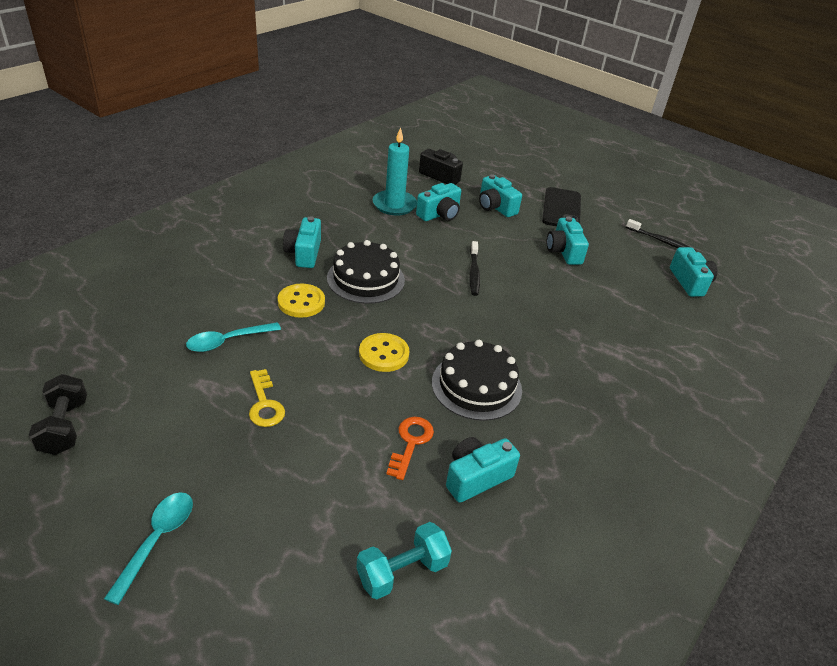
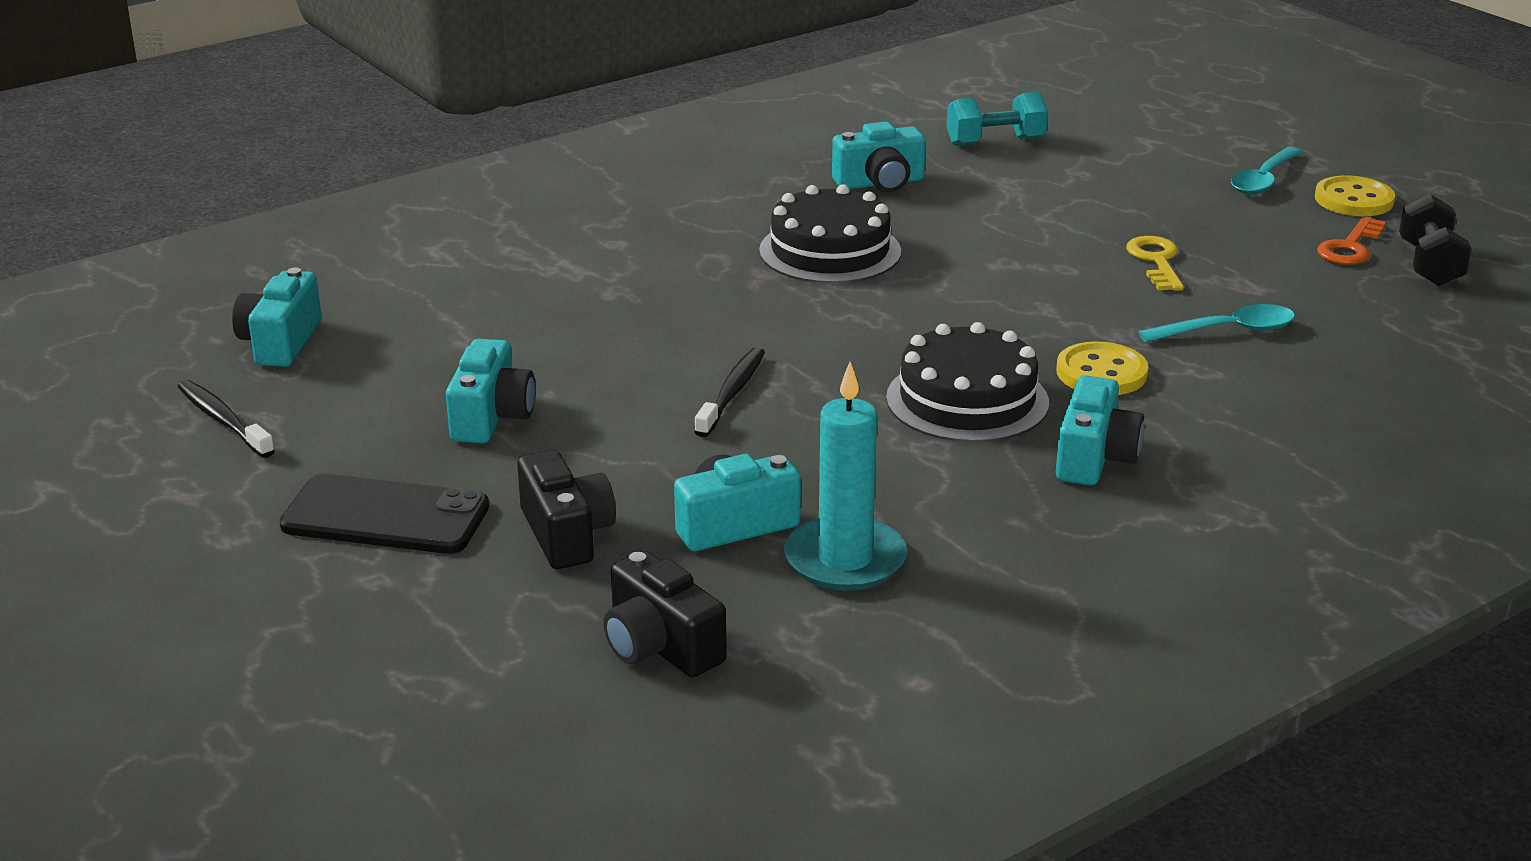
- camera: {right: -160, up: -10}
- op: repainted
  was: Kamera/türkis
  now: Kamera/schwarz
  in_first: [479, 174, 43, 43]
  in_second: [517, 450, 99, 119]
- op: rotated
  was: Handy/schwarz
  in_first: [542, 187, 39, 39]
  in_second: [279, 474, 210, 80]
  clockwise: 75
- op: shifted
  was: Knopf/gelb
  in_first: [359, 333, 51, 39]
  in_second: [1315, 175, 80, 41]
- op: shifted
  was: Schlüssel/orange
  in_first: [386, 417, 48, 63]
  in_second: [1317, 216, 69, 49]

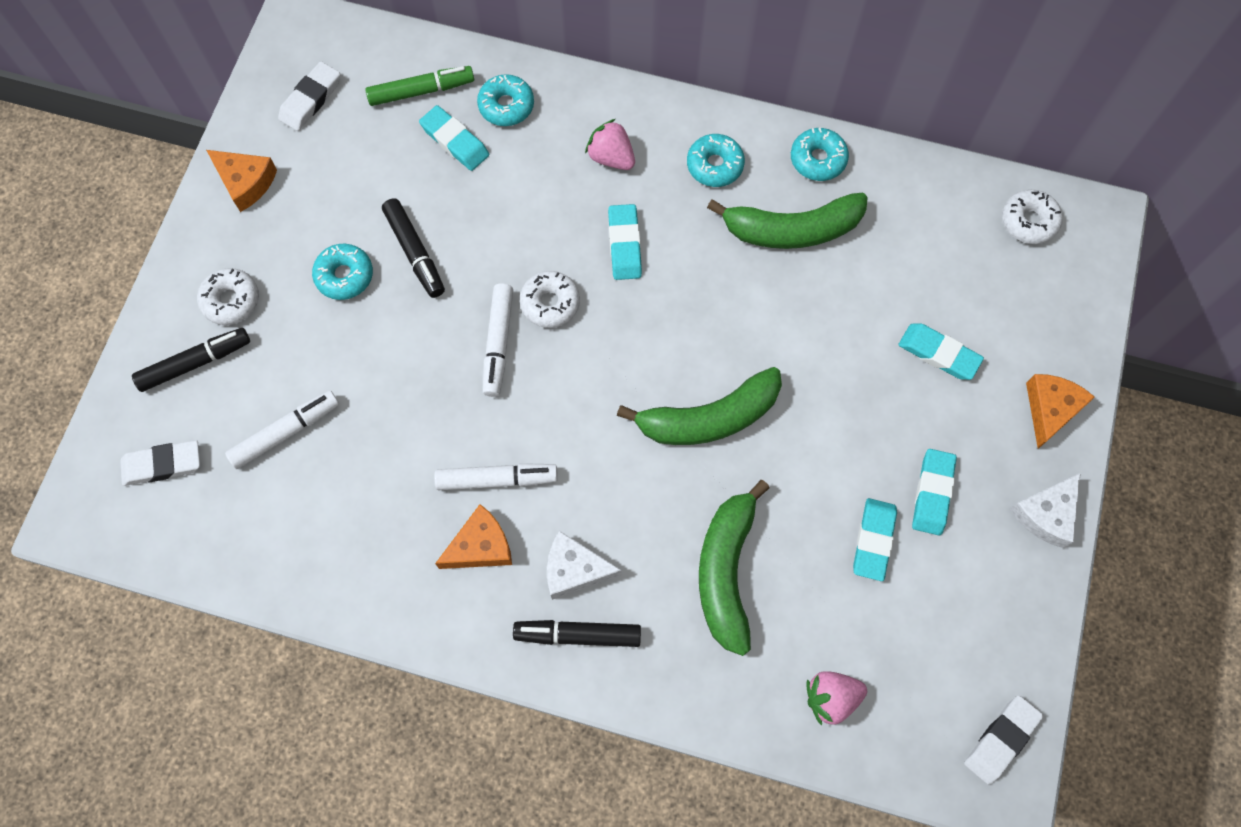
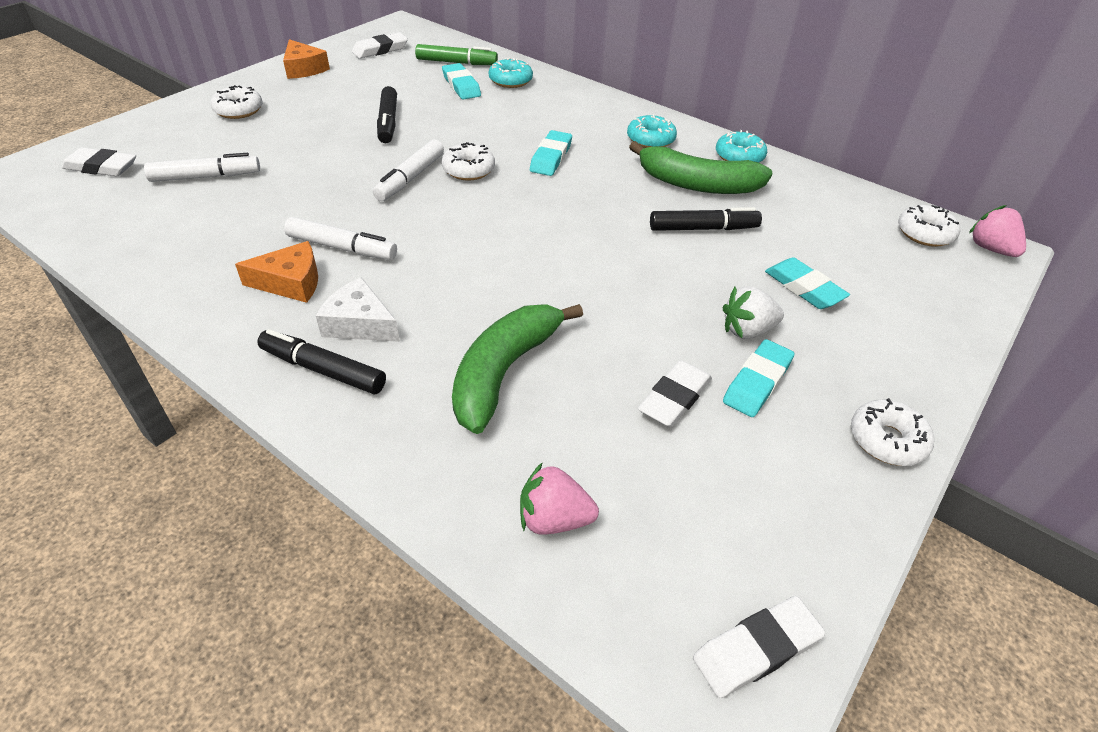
- camera: {right: 20, up: -25}
- op: shifted
  was: Erdbeere/rosa
  in_first: [585, 119, 50, 51]
  in_second: [969, 205, 57, 52]
- op: gone
  was: Donut/türkis
  in_first: [312, 244, 61, 56]
- op: shifted
  was: Filzstift/schwarz
  in_first: [132, 328, 118, 64]
  in_second: [650, 207, 112, 24]
- op: gone
  was: Banane/grün
  in_first: [617, 367, 165, 78]
- op: gone
  was: Käse/orange
  in_first: [1026, 374, 69, 75]
- op: swapped
  was: Käse/weiß
  now: Donut/weiß
  in_first: [1010, 473, 71, 75]
  in_second: [851, 398, 83, 68]
- op: repainted
  was: Radiergummi/türkis
  now: Radiergummi/weiß
  in_first: [853, 498, 44, 83]
  in_second: [638, 360, 74, 68]
- op: new
  now: Erdbeere/weiß
  in_second: [722, 286, 62, 53]

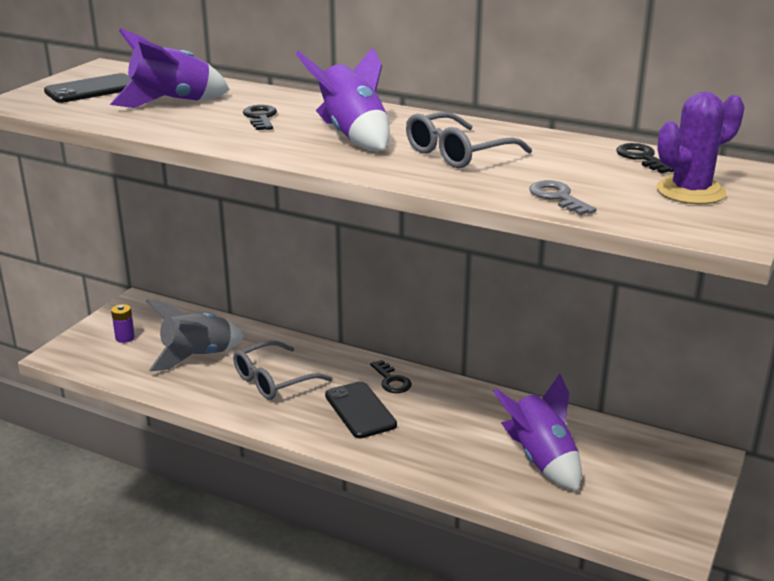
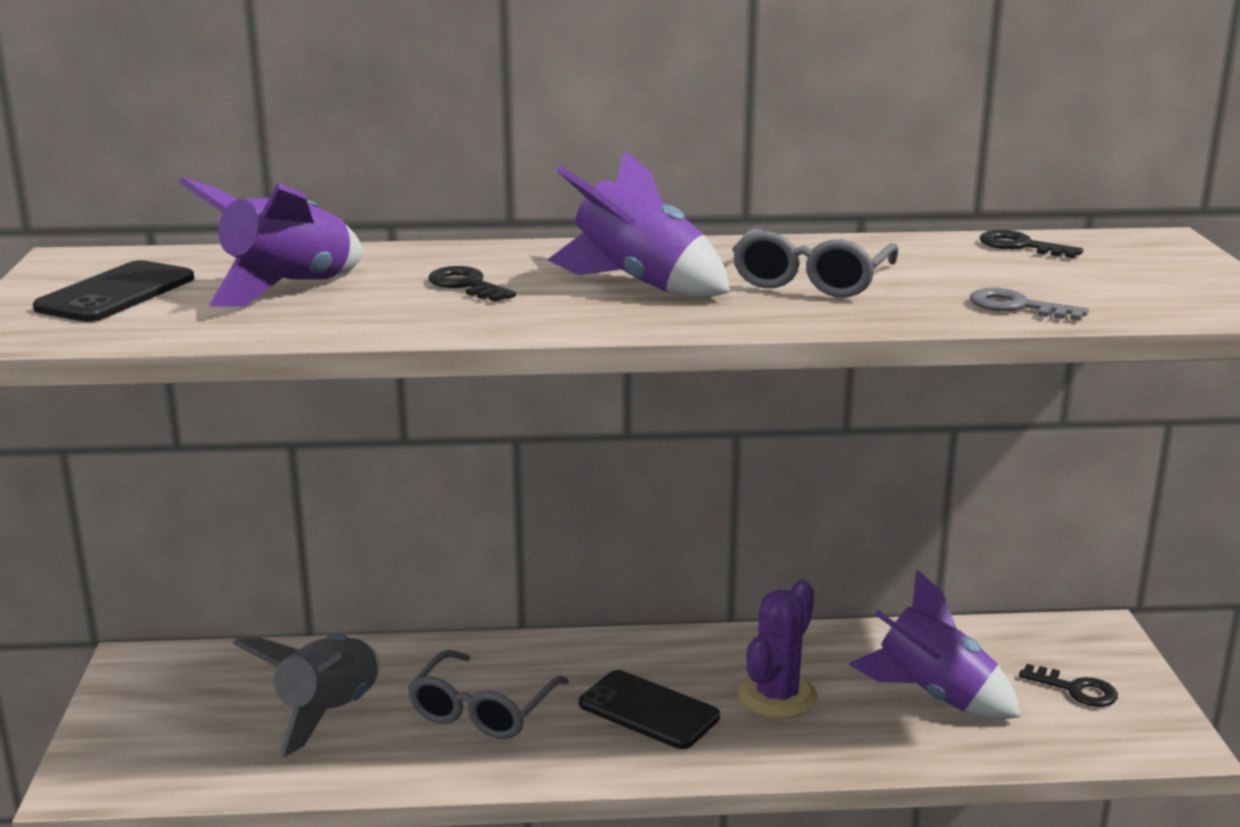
- camera: {right: -30, up: -5}
- op: shifted
  was: Kaktus/lila
  in_first: [657, 92, 88, 112]
  in_second: [738, 580, 80, 139]
- op: gone
  was: Batterie/lila
  in_first: [111, 304, 24, 39]
- op: shifted
  was: Schlüssel/schwarz
  in_first: [370, 360, 42, 33]
  in_second: [1019, 664, 99, 43]

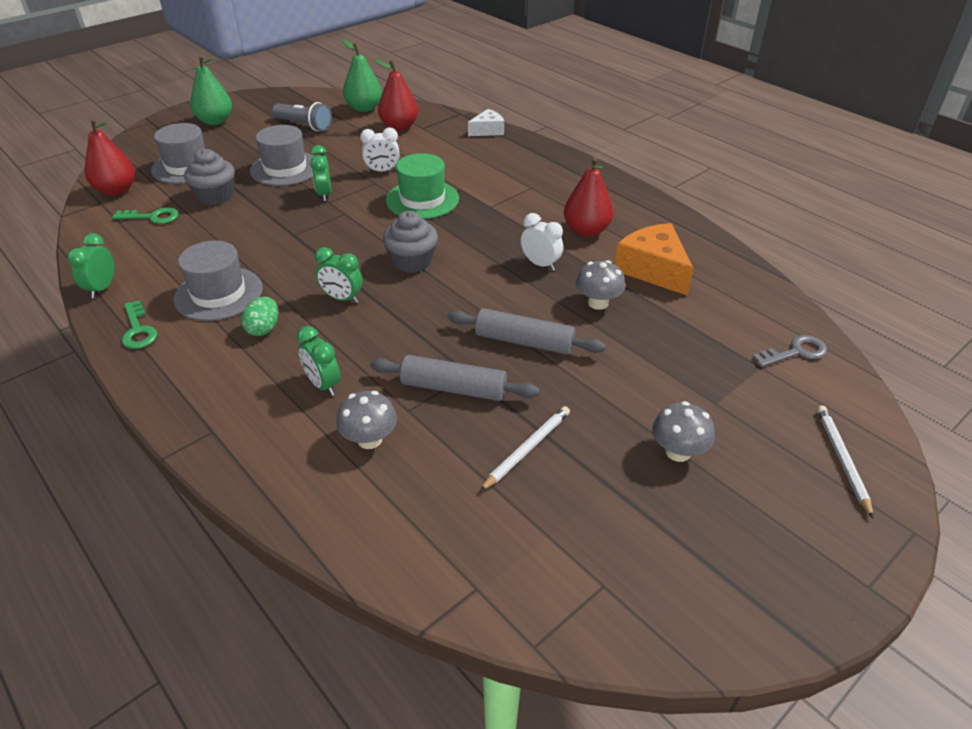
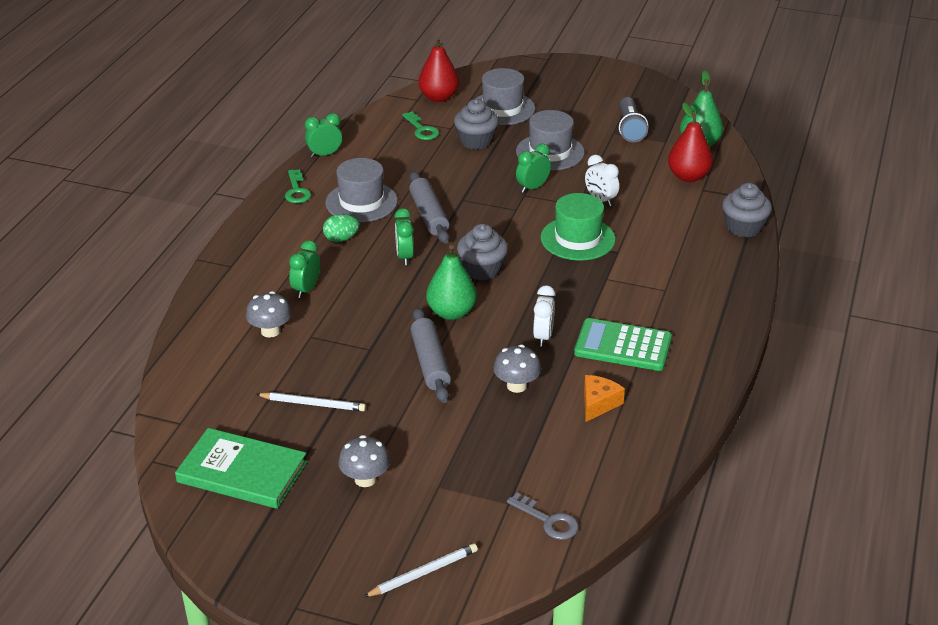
- camera: {right: 60, up: -5}
- op: shifted
  was: Birne/grün
  in_first: [190, 55, 42, 70]
  in_second: [426, 245, 51, 75]
- op: swapped
  was: Käse/weiß
  now: Muffin/grau
  in_first: [468, 109, 36, 27]
  in_second: [722, 183, 50, 55]
- op: swapped
  was: Birne/rot
  now: Taschenrechner/grün
  in_first: [564, 157, 49, 80]
  in_second: [574, 318, 98, 53]
- op: scaled
  was: Käse/orange
  in_first: [615, 223, 79, 73]
  in_second: [584, 375, 41, 47]
  ratio: 0.6
- op: rotated
  was: Schlüssel/grün
  in_first: [121, 300, 37, 49]
  in_second: [285, 169, 26, 34]
  clockwise: -45
- op: shifted
  was: Nudelholz/grau
  in_first: [370, 355, 170, 46]
  in_second: [409, 171, 41, 72]
- op: new
  now: Buch/grün
  in_second: [175, 428, 132, 81]

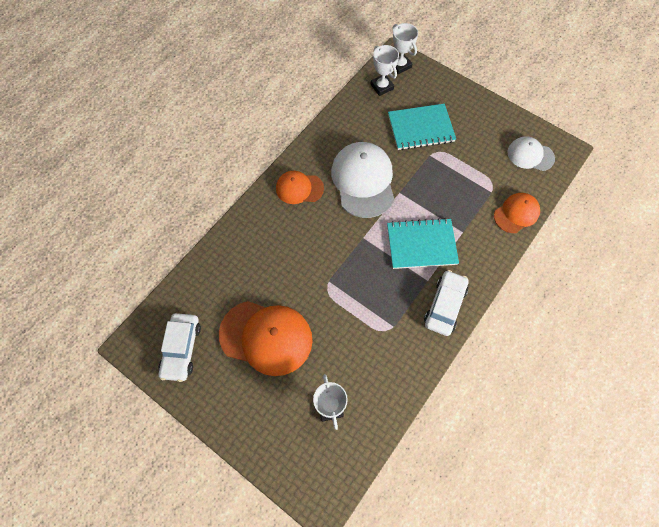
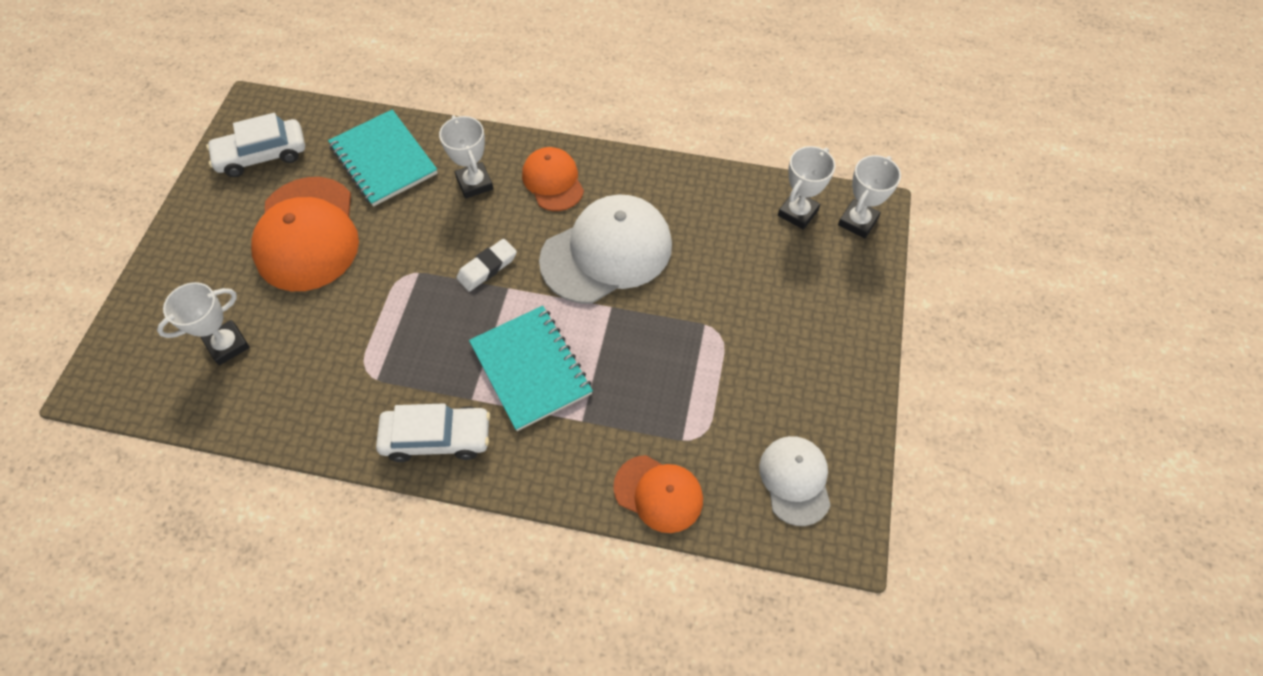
- camera: {right: 65, up: -5}
- op: shifted
  was: Notizbuch/türkis
  in_first: [388, 104, 68, 46]
  in_second: [328, 109, 110, 98]
- op: new
  now: Pokal/weiß
  in_second: [439, 115, 54, 84]
- op: new
  now: Radiergummi/weiß
  in_second: [456, 239, 61, 53]

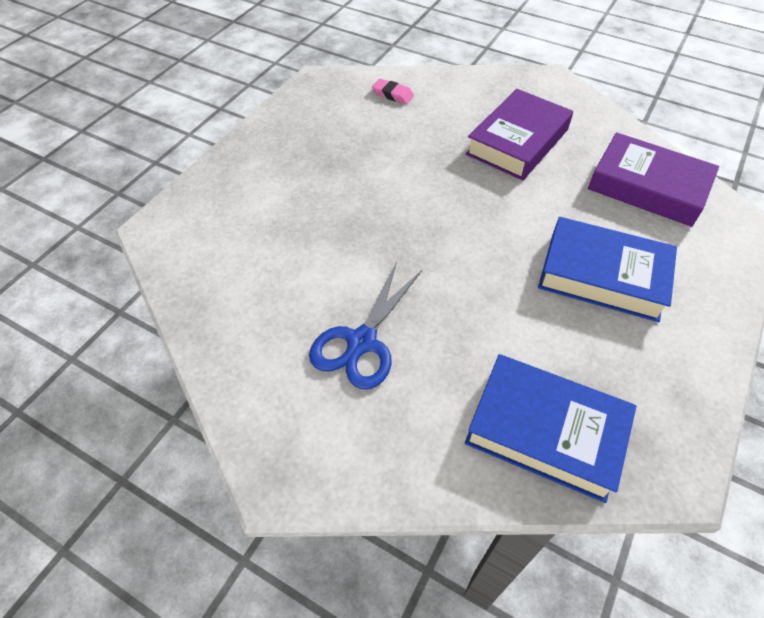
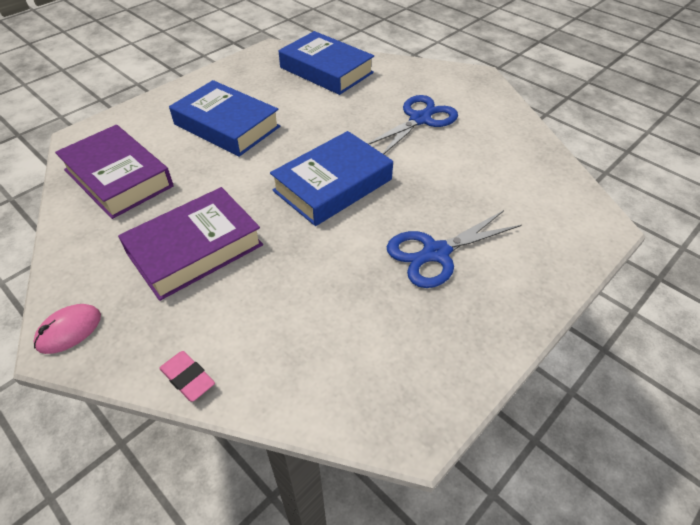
- camera: {right: -165, up: -5}
- op: shifted
  was: Radiergummi/rosa
  in_first: [372, 79, 42, 25]
  in_second: [159, 351, 56, 51]
- op: new
  now: Buch/blau
  in_second: [270, 131, 123, 95]
- op: new
  now: Schere/blau
  in_second: [387, 210, 135, 78]
- op: new
  now: Computermaus/rosa
  in_second: [33, 304, 68, 50]

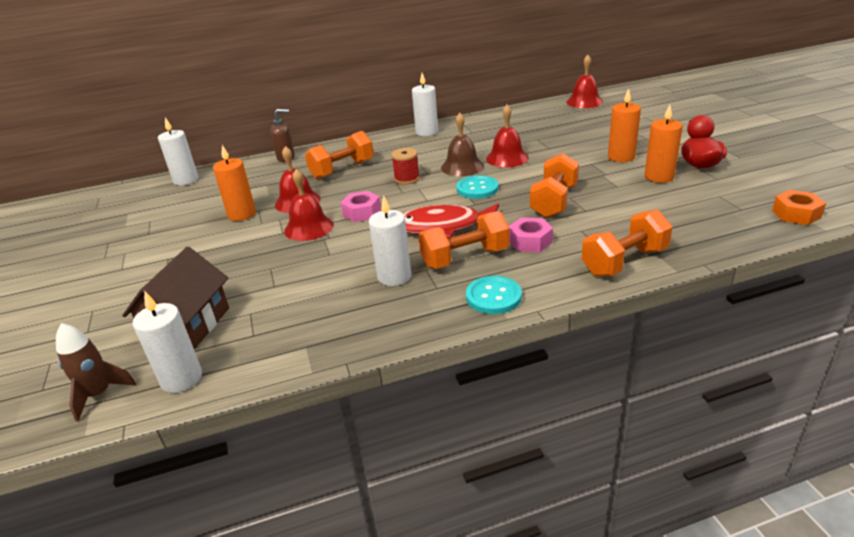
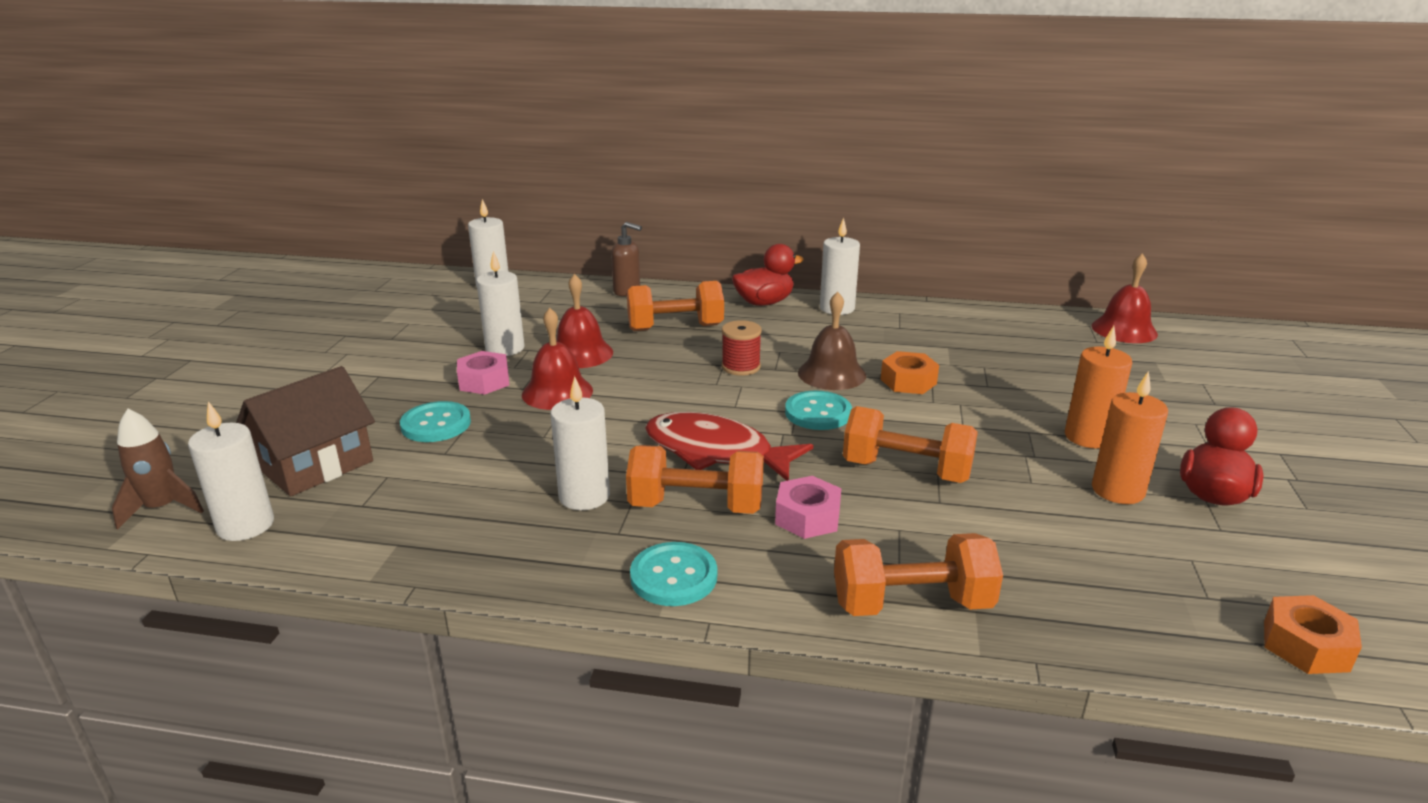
- camera: {right: 25, up: -5}
- op: swapped
  was: Glocke/rot
  now: Sechskantmutter/orange
  in_first: [486, 105, 43, 62]
  in_second: [881, 351, 58, 43]
- op: repainted
  was: Kerze/orange
  now: Kerze/weiß
  in_first: [213, 145, 43, 76]
  in_second: [476, 251, 49, 105]
- op: rotated
  was: Hantel/orange
  in_first: [530, 153, 49, 65]
  in_second: [843, 406, 135, 77]
  clockwise: 60
- op: shifted
  was: Sechskantmutter/rosa
  in_first: [341, 191, 40, 31]
  in_second: [457, 351, 52, 44]
- op: new
  now: Ente/rot
  in_second: [732, 244, 72, 62]
- op: new
  now: Knopf/türkis
  in_second: [400, 401, 71, 41]

